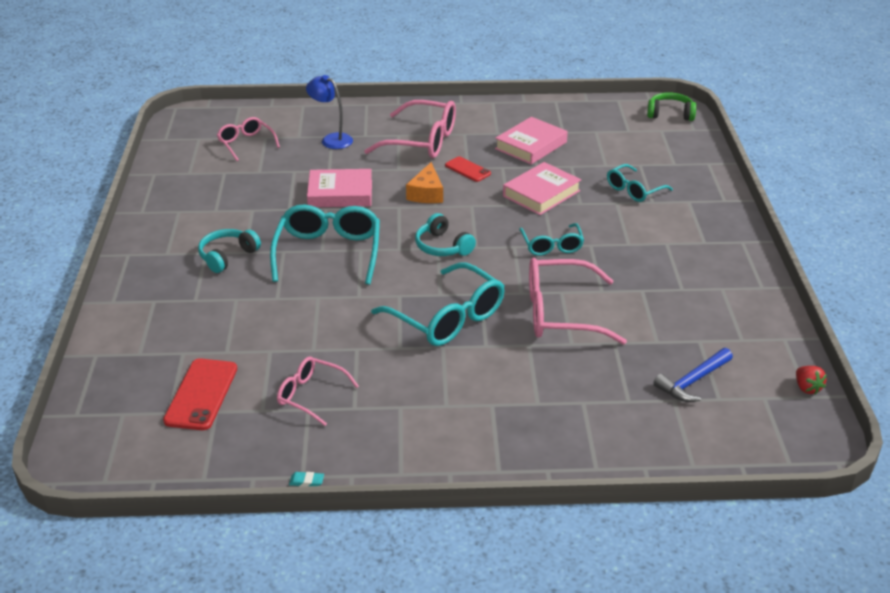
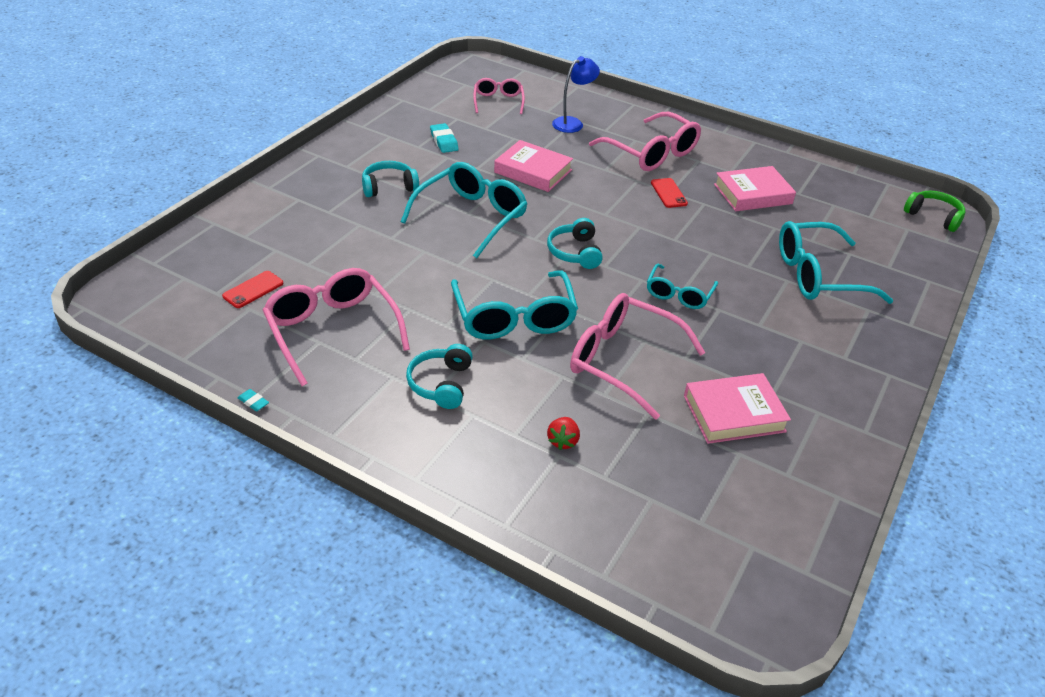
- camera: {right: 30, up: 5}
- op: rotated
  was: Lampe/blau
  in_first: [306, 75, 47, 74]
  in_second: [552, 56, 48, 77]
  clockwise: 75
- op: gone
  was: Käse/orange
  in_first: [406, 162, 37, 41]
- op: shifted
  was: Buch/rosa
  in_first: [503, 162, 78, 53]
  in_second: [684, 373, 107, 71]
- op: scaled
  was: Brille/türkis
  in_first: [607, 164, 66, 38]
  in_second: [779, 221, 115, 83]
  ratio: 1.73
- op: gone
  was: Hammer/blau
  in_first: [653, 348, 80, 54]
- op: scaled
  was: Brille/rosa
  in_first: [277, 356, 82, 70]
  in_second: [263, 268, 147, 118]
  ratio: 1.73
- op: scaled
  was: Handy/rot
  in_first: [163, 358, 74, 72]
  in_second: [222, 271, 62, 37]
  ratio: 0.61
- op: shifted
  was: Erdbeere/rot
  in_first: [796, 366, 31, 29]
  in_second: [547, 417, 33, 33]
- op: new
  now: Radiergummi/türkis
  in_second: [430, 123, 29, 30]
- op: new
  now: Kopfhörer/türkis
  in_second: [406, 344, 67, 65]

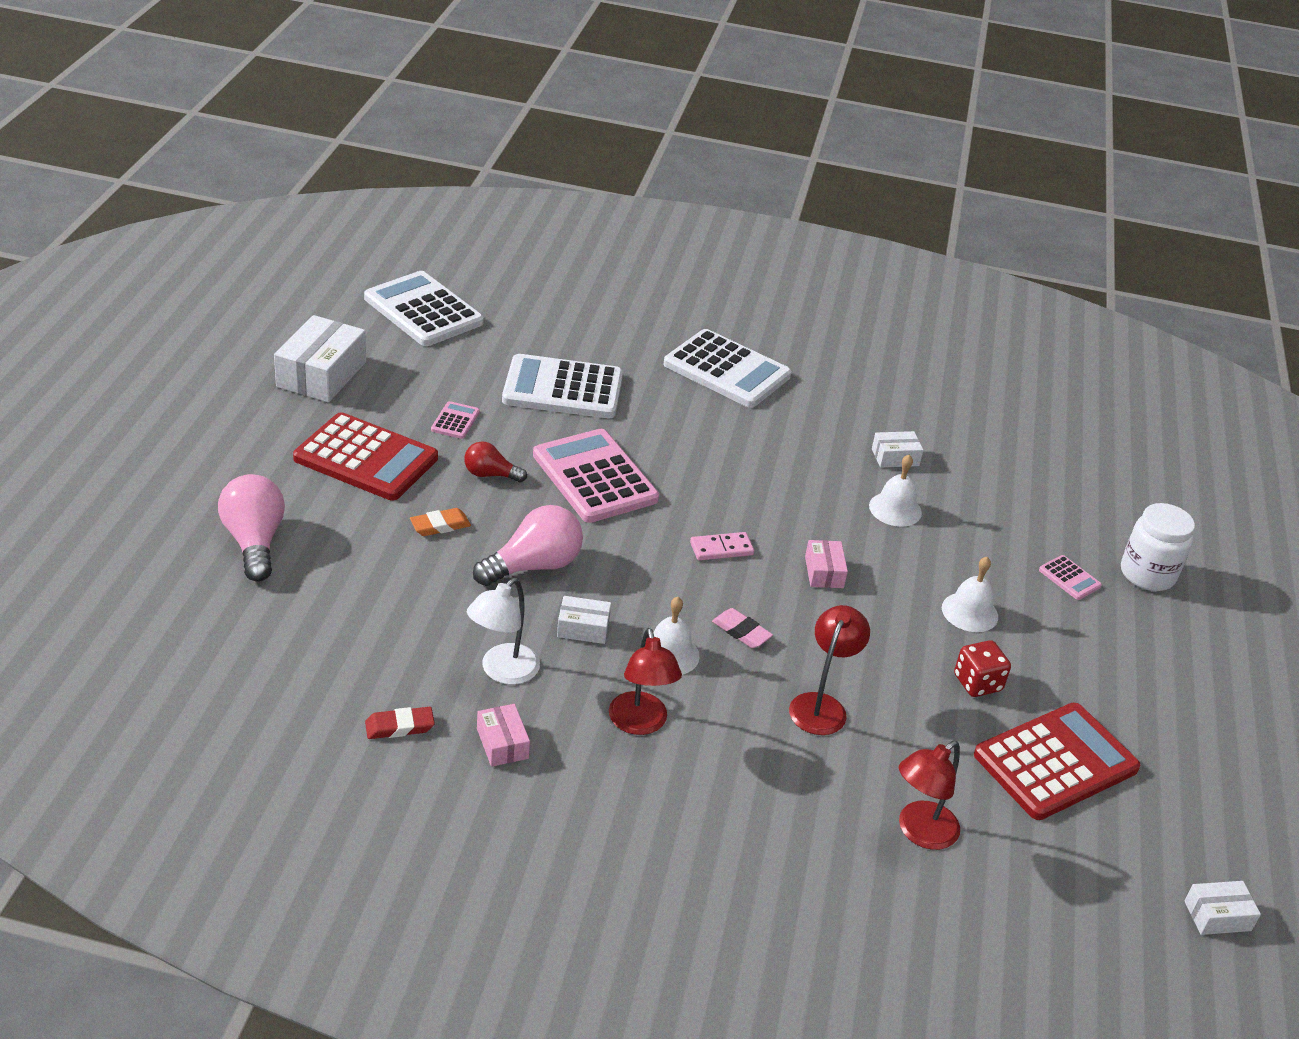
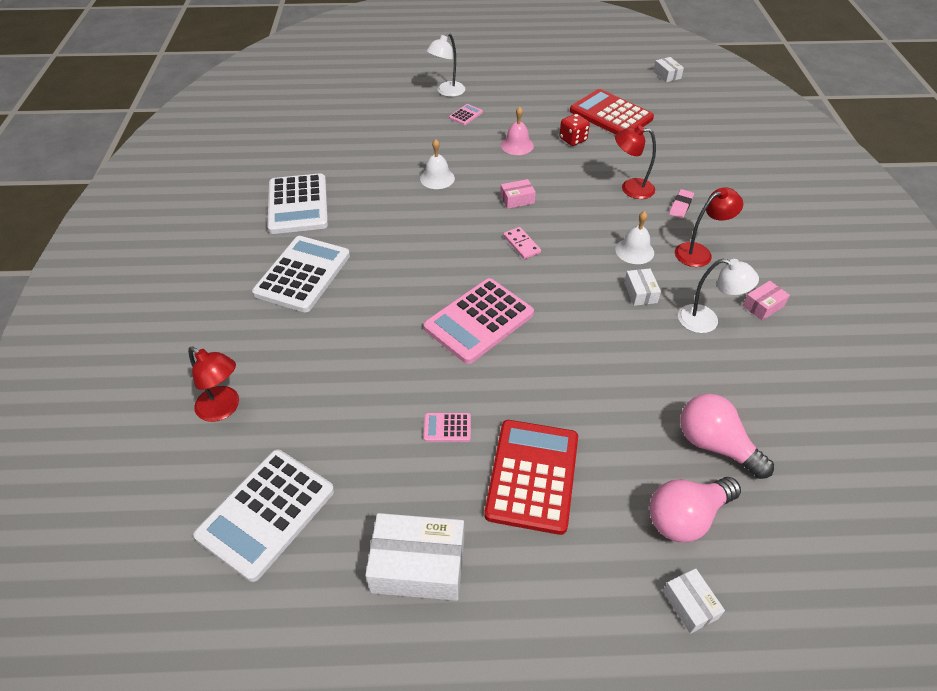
- camera: {right: -100, up: 10}
- op: shifted
  was: Taschenrechner/weiß
  in_first: [502, 354, 121, 64]
  in_second: [267, 173, 61, 61]
- op: shifted
  was: Schachtel/weiß
  in_first: [872, 431, 51, 37]
  in_second: [663, 568, 62, 66]
- op: gone
  was: Glühbirne/rot
  in_first: [464, 441, 63, 41]
- op: swapped
  was: Einmachglas/weiß
  now: Lampe/weiß
  in_first: [1121, 503, 74, 88]
  in_second: [426, 33, 39, 64]
- op: shifted
  was: Glühbirne/rosa
  in_first: [473, 505, 110, 81]
  in_second: [680, 394, 94, 85]
- op: gone
  was: Radiergummi/orange
  in_first: [410, 508, 61, 28]
- op: repainted
  was: Glocke/weiß
  now: Glocke/rosa
  in_first: [942, 557, 56, 75]
  in_second: [501, 107, 33, 48]
- op: shifted
  was: Radiergummi/rosa
  in_first: [712, 608, 61, 40]
  in_second: [669, 189, 25, 29]
- op: gone
  was: Radiergummi/rot
  in_first: [365, 707, 70, 32]
- op: shifted
  was: Lampe/rot
  in_first: [899, 741, 61, 109]
  in_second: [188, 347, 51, 75]

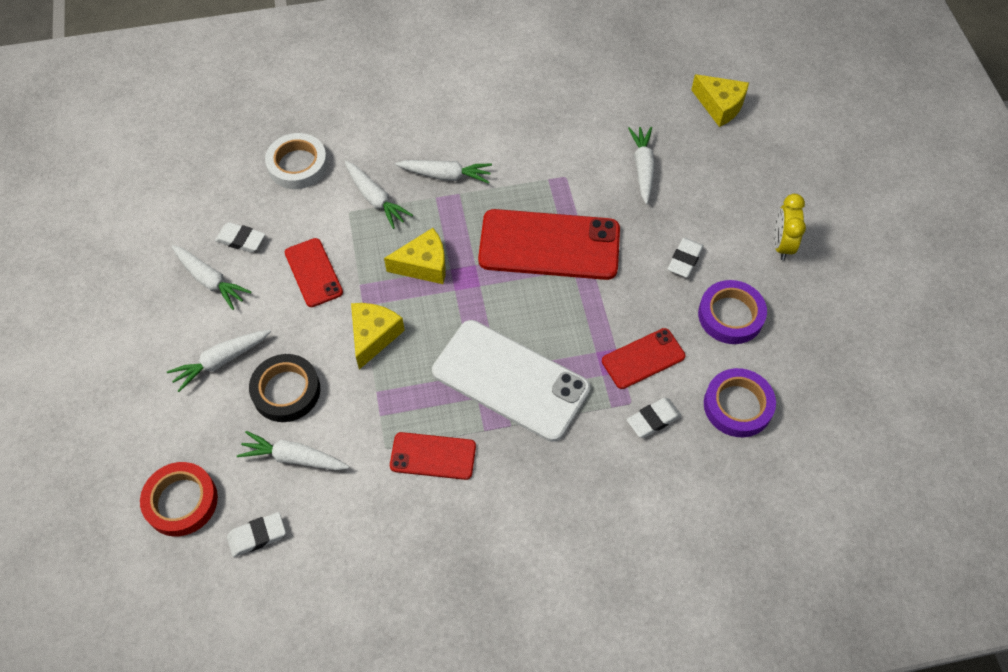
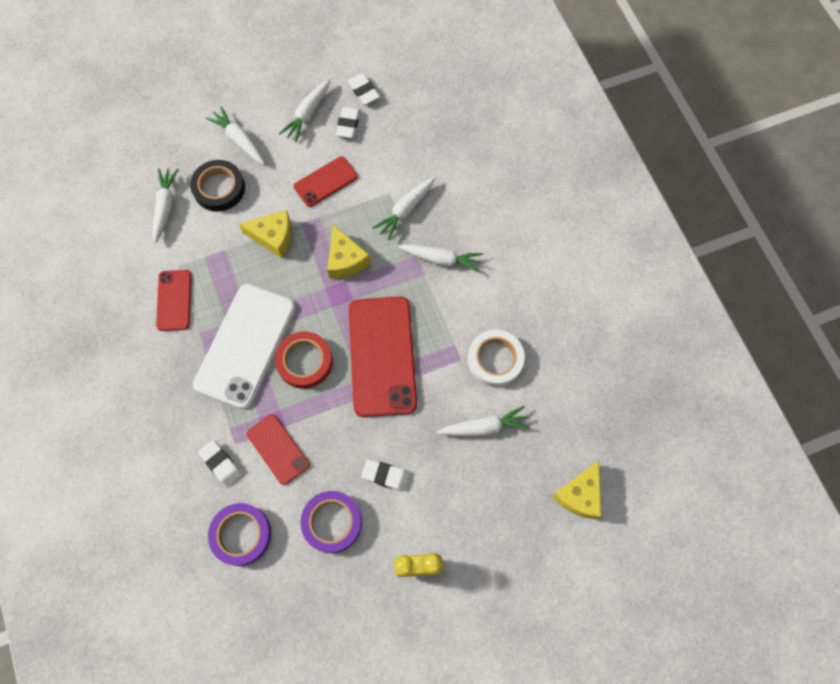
- camera: {right: 80, up: 10}
- op: shifted
  was: Klebeband/weiß
  in_first: [265, 133, 63, 56]
  in_second: [468, 330, 57, 57]
- op: rotated
  was: Karotte/weiß
  in_first: [395, 160, 97, 24]
  in_second: [398, 244, 85, 29]
  clockwise: -75
- op: shifted
  was: Klebeband/rot
  in_first: [140, 462, 78, 74]
  in_second: [275, 332, 58, 57]
- op: shifted
  was: Radiergummi/weiß
  in_first: [227, 512, 59, 45]
  in_second: [347, 74, 33, 31]

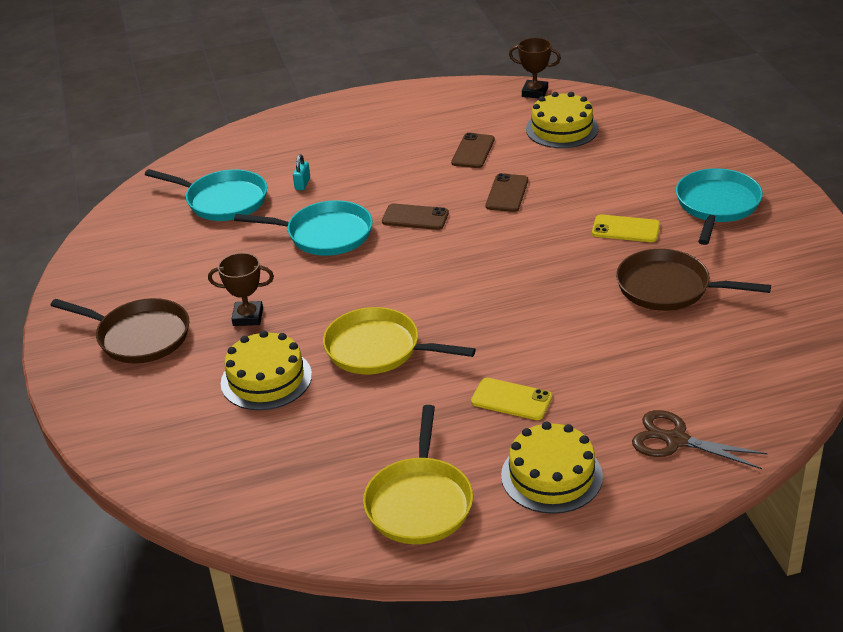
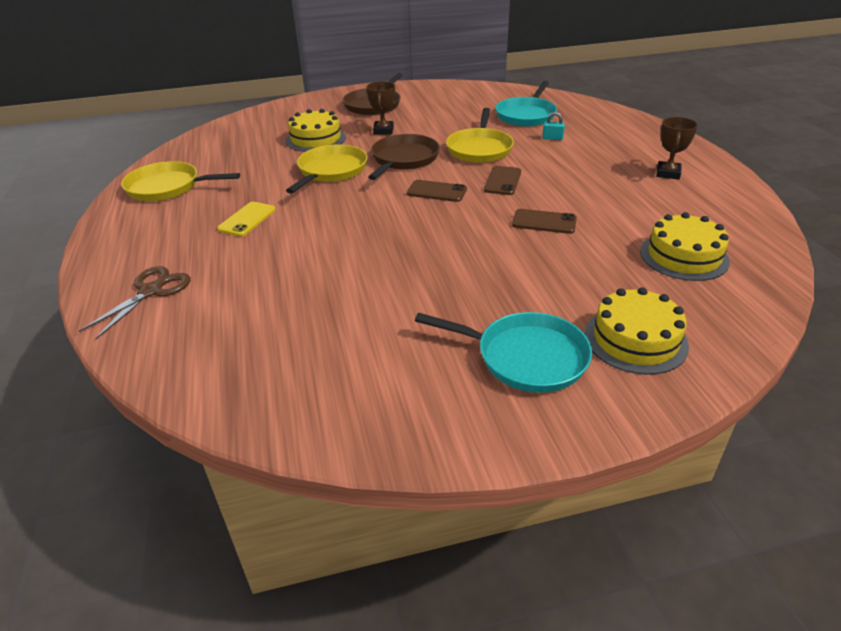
- camera: {right: 90, up: 0}
- op: shifted
  was: Pokal/braun
  in_first: [509, 38, 52, 60]
  in_second: [656, 117, 42, 62]
- op: shifted
  was: Handy/braun
  in_first: [451, 133, 44, 35]
  in_second: [407, 180, 60, 22]
- op: repainted
  was: Pfanne/türkis
  now: Pfanne/gelb
  in_first: [234, 200, 139, 56]
  in_second: [446, 108, 68, 55]
- op: gone
  was: Handy/gelb
  in_first: [592, 214, 68, 28]
- op: shifted
  was: Pfanne/braun
  in_first: [616, 249, 155, 62]
  in_second: [368, 134, 72, 46]
- op: shifted
  was: Kuchen/gelb
  in_first: [501, 422, 102, 92]
  in_second: [585, 287, 104, 88]

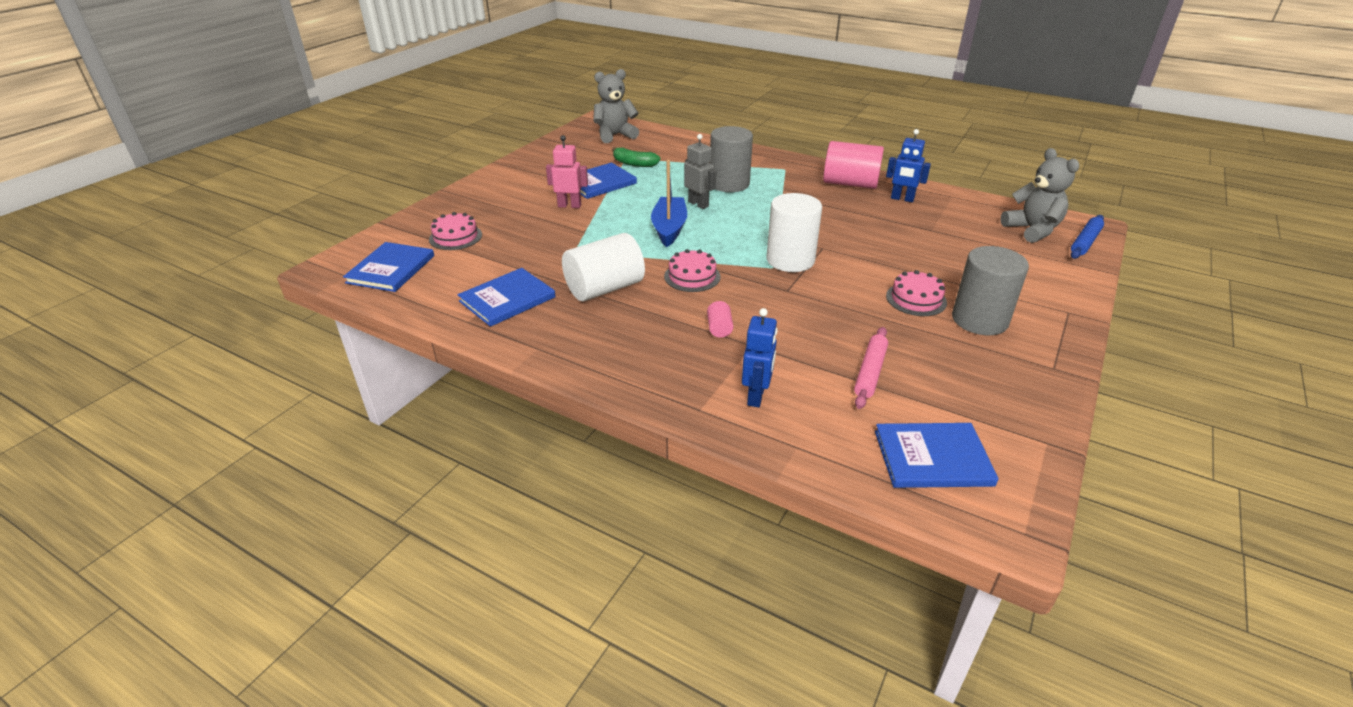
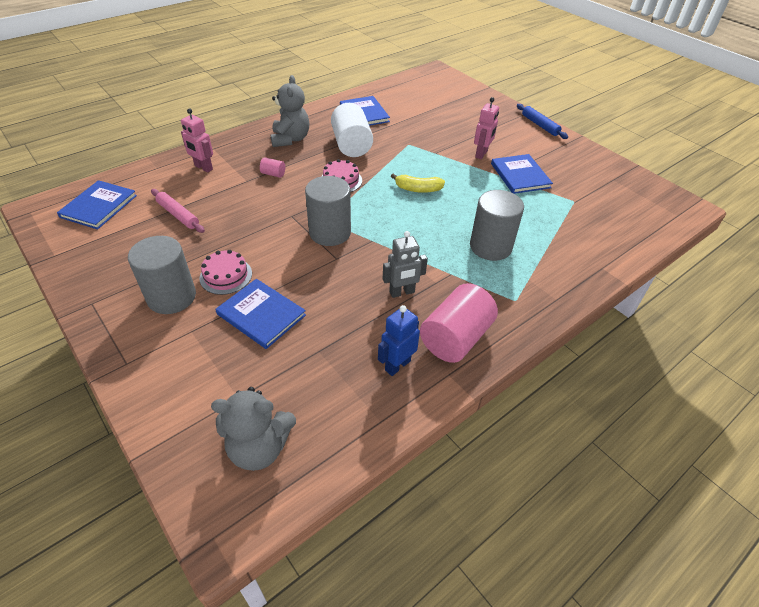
- camera: {right: 110, up: 10}
- op: shifted
  was: Teddybär/grau
  in_first: [593, 69, 46, 74]
  in_second: [271, 75, 38, 72]
- op: shifted
  was: Roboter/grau
  in_first: [684, 134, 32, 75]
  in_second: [383, 231, 45, 67]
- op: gone
  was: Banane/grün
  in_first: [612, 147, 49, 20]
- op: swapped
  was: Boot/blau
  now: Banane/gelb
  in_first: [651, 160, 36, 87]
  in_second: [391, 174, 54, 19]
- op: repainted
  was: Vollzylinder/weiß
  now: Vollzylinder/grau
  in_first: [767, 193, 55, 79]
  in_second: [305, 176, 46, 70]
- op: gone
  was: Kuchen/rosa
  in_first: [429, 212, 53, 38]
- op: shifted
  was: Nudelholz/blau
  in_first: [1071, 215, 33, 44]
  in_second: [517, 104, 51, 35]
- op: shifted
  was: Buch/blau
  in_first: [343, 242, 91, 50]
  in_second: [215, 279, 91, 70]
- op: repainted
  was: Roboter/blau
  now: Roboter/rosa
  in_first: [742, 308, 35, 99]
  in_second: [181, 109, 32, 64]

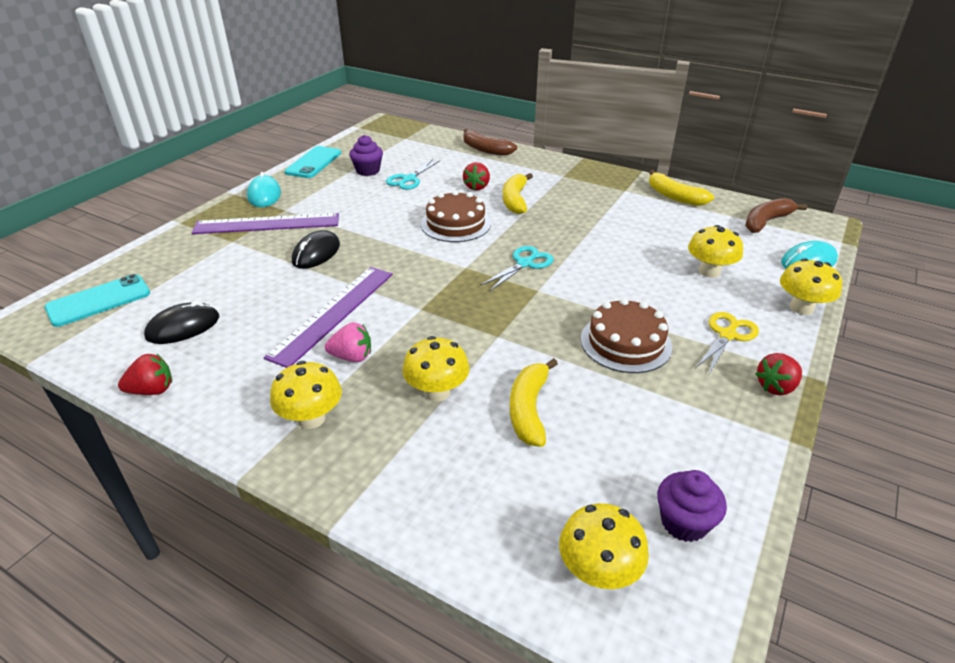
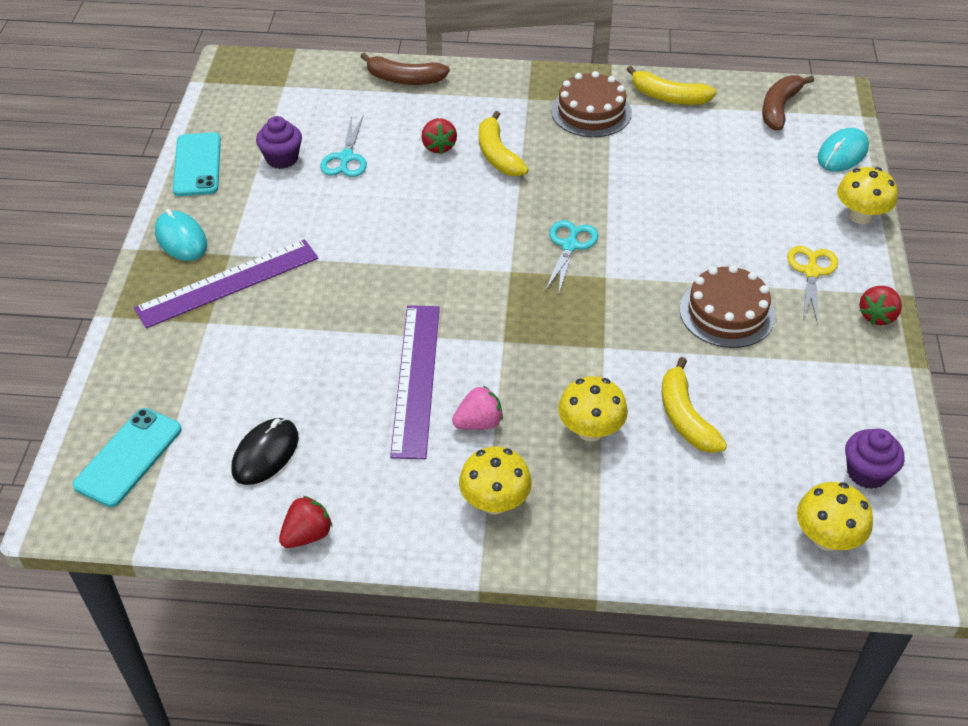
- camera: {right: -25, up: 10}
- op: shifted
  was: Kuchen/braun
  in_first: [421, 190, 70, 52]
  in_second: [551, 71, 81, 66]
- op: gone
  was: Pilz/gelb
  in_first: [688, 225, 55, 53]
- op: gone
  was: Computermaus/schwarz
  in_first: [292, 230, 48, 39]

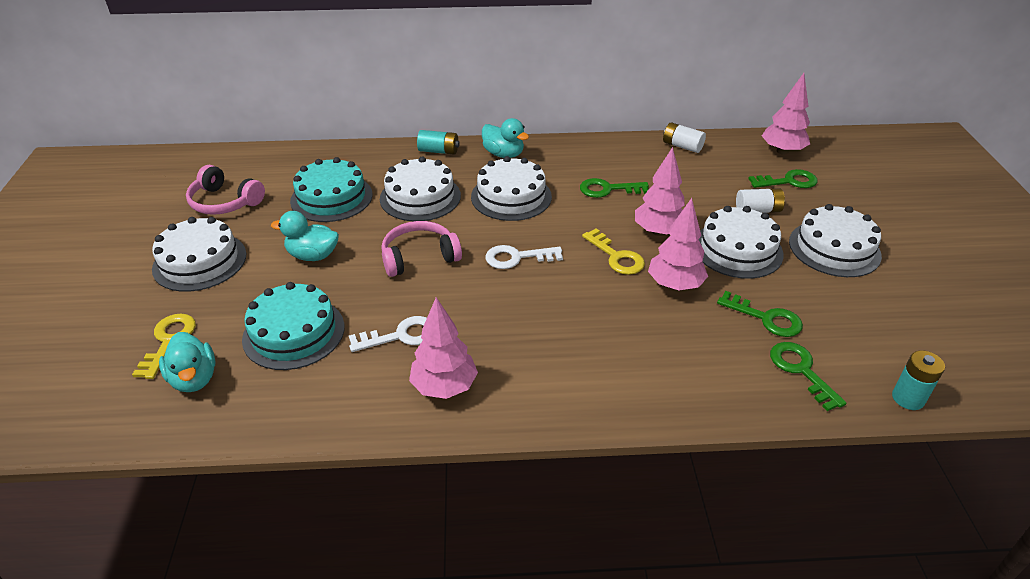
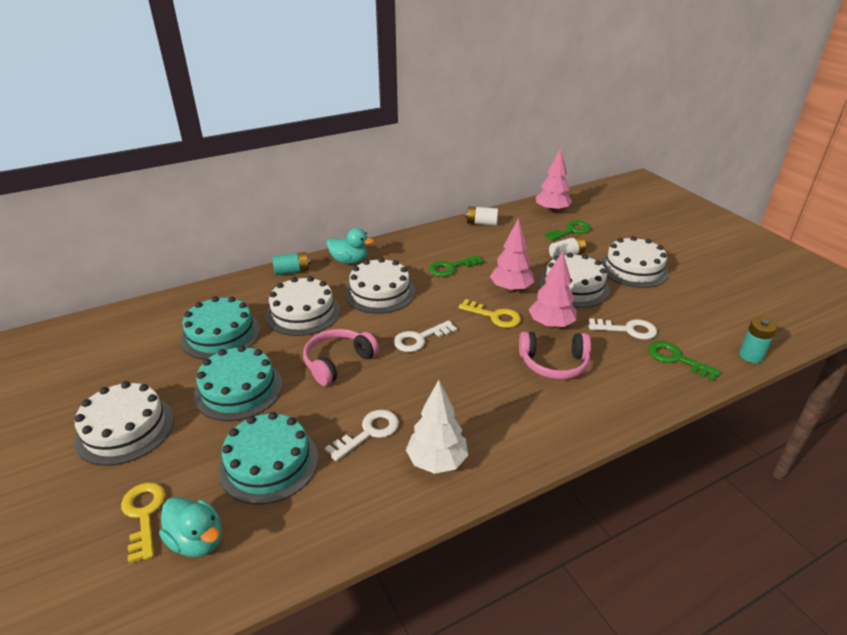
- camera: {right: -25, up: -5}
- op: shifted
  was: Kopfhörer/rosa
  in_first: [186, 165, 79, 50]
  in_second: [519, 332, 72, 47]
- op: swapped
  was: Ente/türkis
  now: Kuchen/türkis
  in_first: [271, 211, 68, 50]
  in_second: [194, 345, 89, 76]
- op: repainted
  was: Schlüssel/grün
  now: Schlüssel/weiß
  in_first: [717, 291, 86, 46]
  in_second: [589, 318, 68, 22]
- op: repainted
  was: Baum/rosa
  now: Baum/weiß
  in_first: [409, 297, 69, 102]
  in_second: [406, 380, 62, 94]

